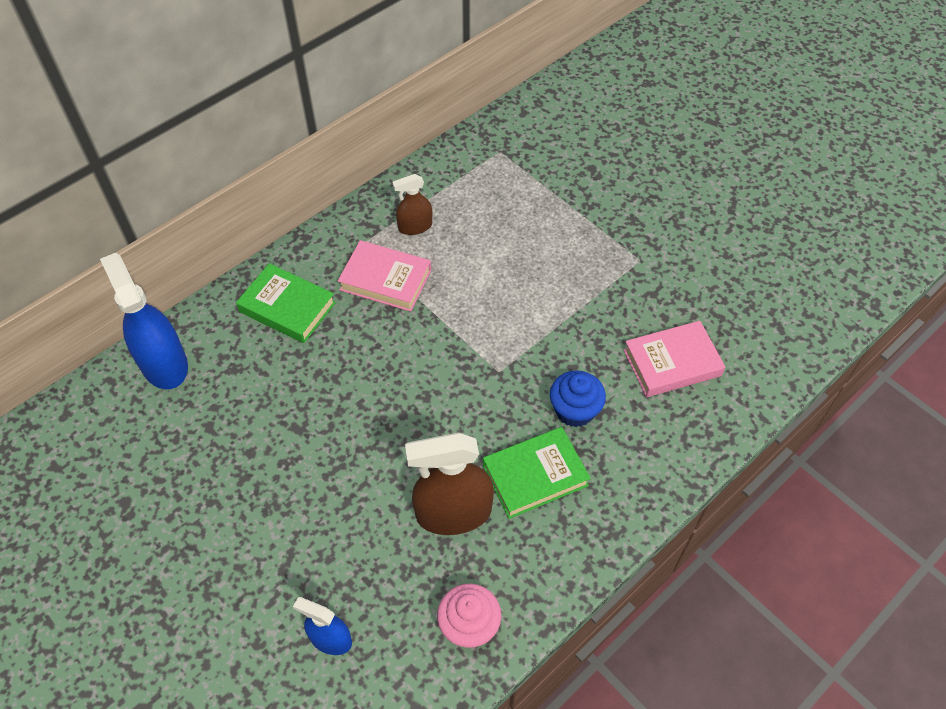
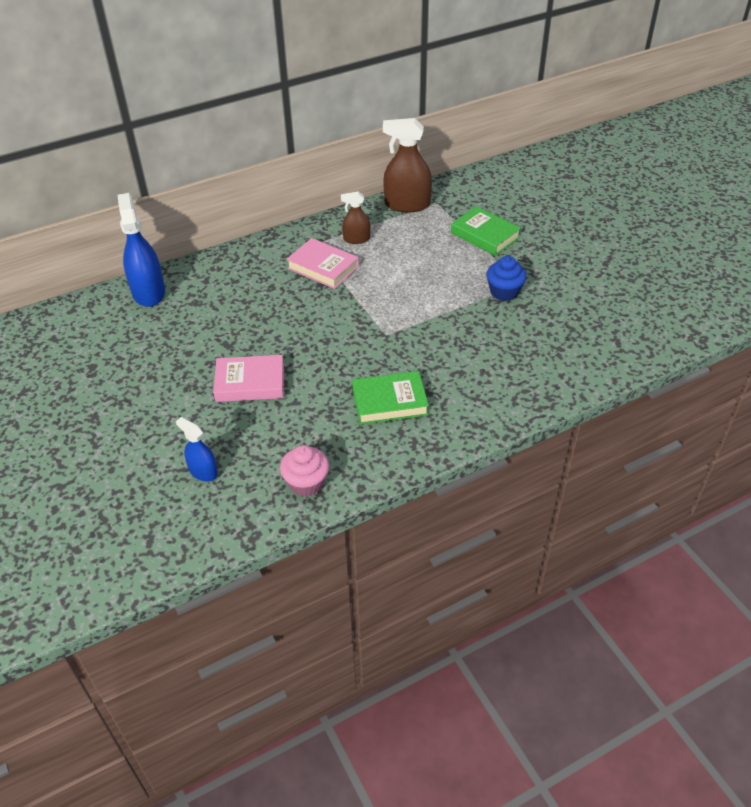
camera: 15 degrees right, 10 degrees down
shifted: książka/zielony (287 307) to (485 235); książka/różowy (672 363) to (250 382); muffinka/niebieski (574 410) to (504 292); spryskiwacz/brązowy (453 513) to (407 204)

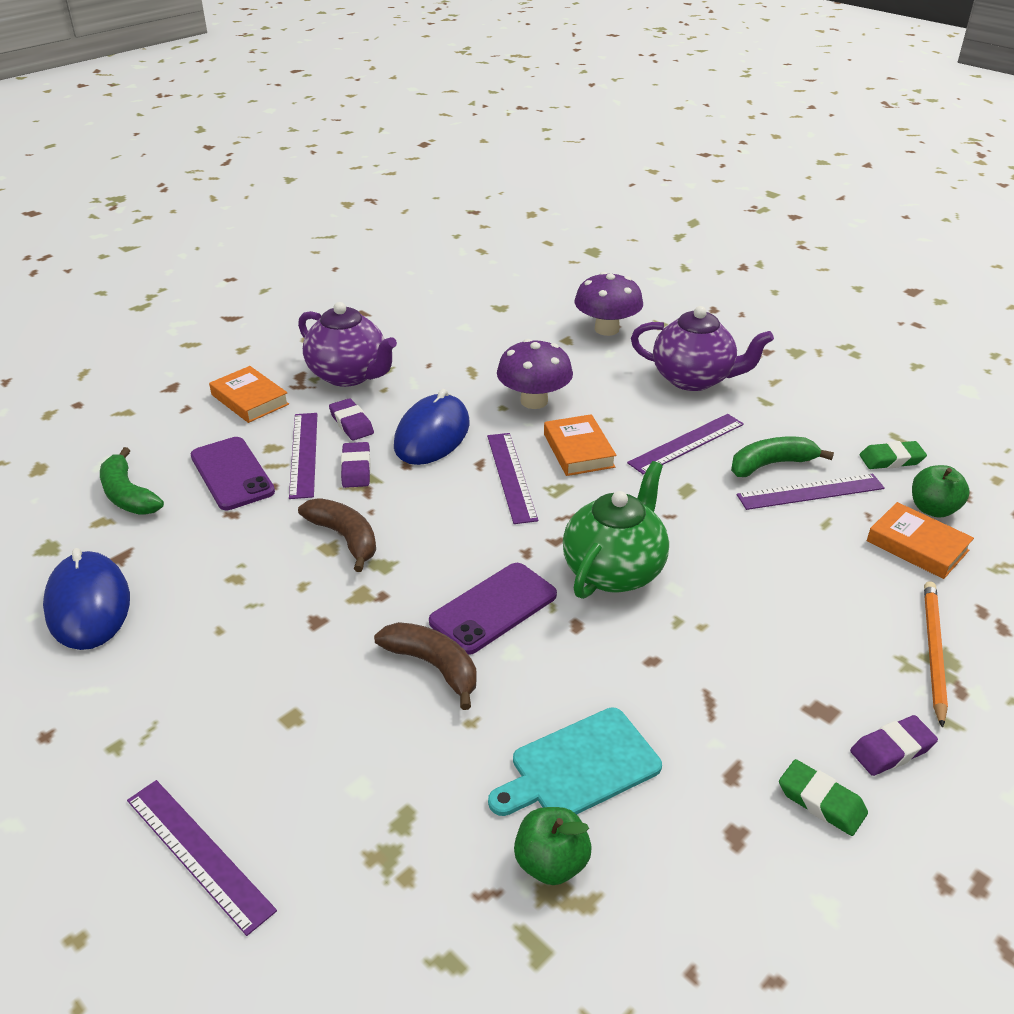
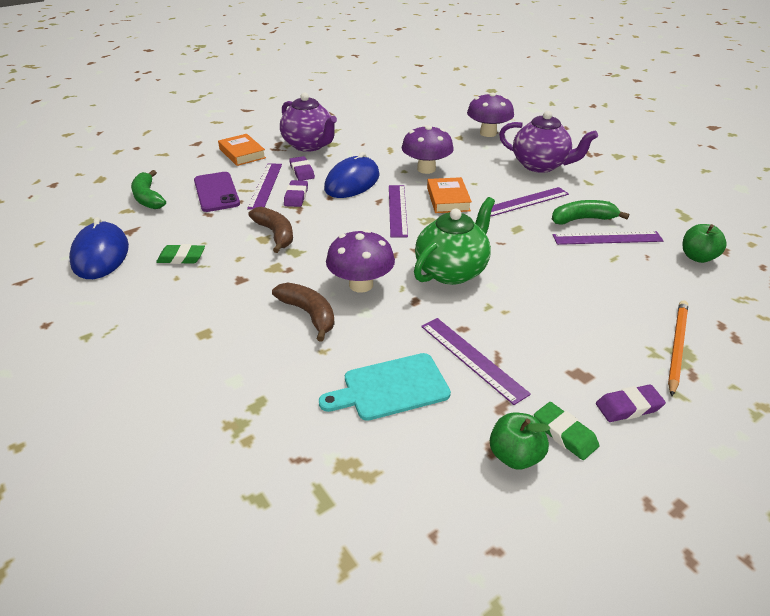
camera: 10 degrees right, 0 degrees up
gone: książka/pomarańczowy (917 546)
shifted: gumka do mazania/zielony (891 459) to (181 258); linijka/fioletowy (198 854) to (472 359); jabłko/zielony (551 863) to (515 456)
swapped: telefon/fioletowy (493 608) to grzyb/fioletowy (361 285)

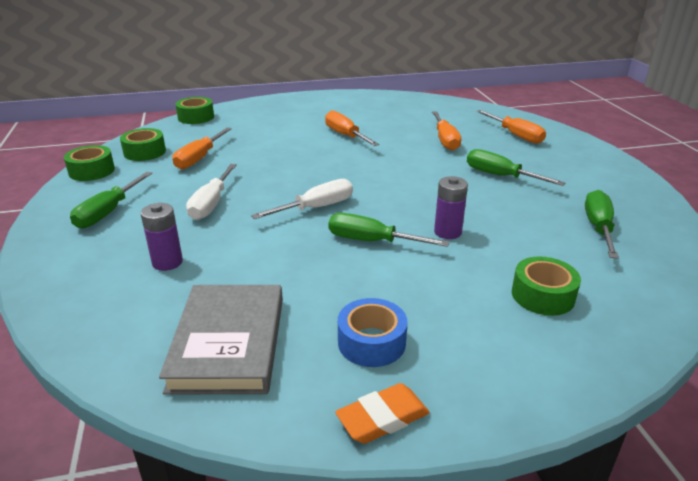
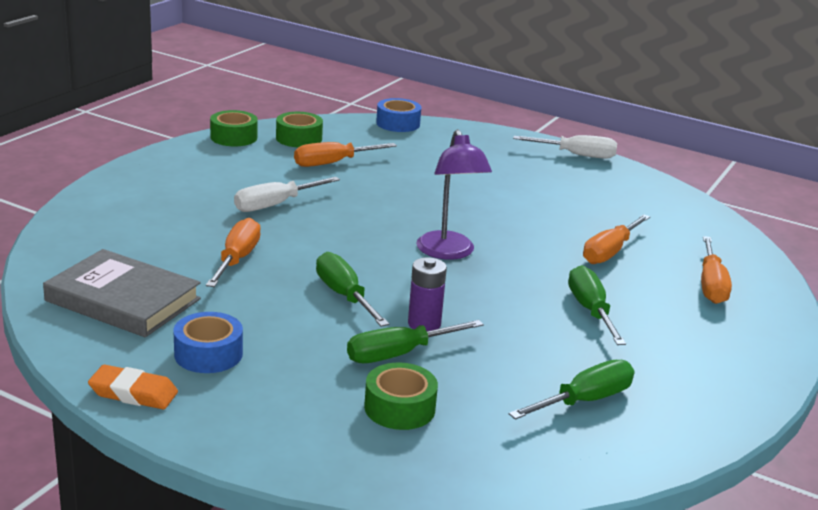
camera: 40 degrees right, 5 degrees down
gone: bateria/fioletowy (167 262)
new: lampka/fioletowy (448 252)
shifted: śrubokręt/pomarańczowy (346 135) to (237 260); śrubokręt/zielony (108 212) to (399 354); śrubokręt/biały (315 208) to (576 155)
repainted: taśma klejąca/zielony (196 117) to taśma klejąca/niebieski (398 123)
rotated: książka/szary (228 343) = (123 300) 75 degrees clockwise

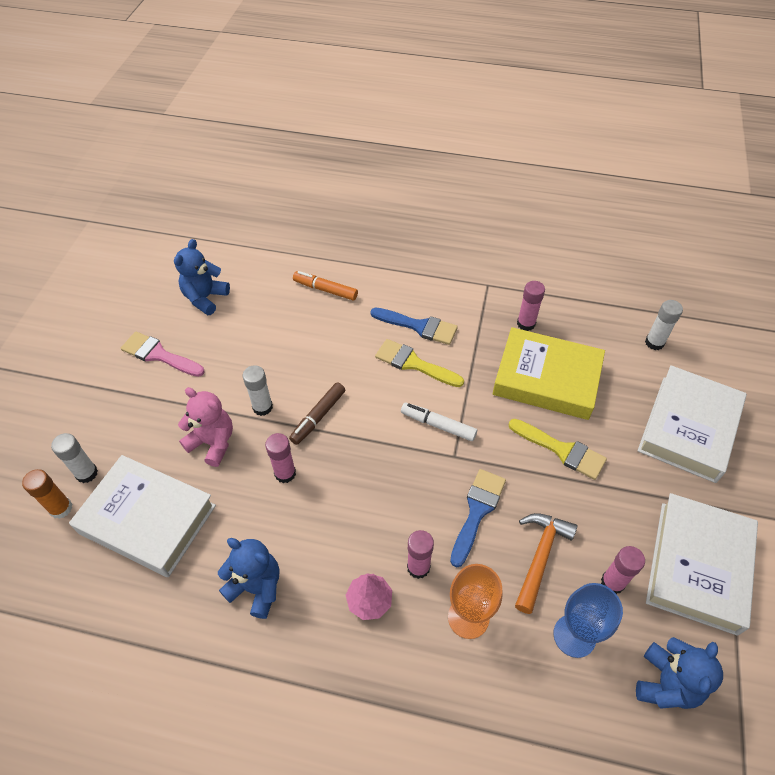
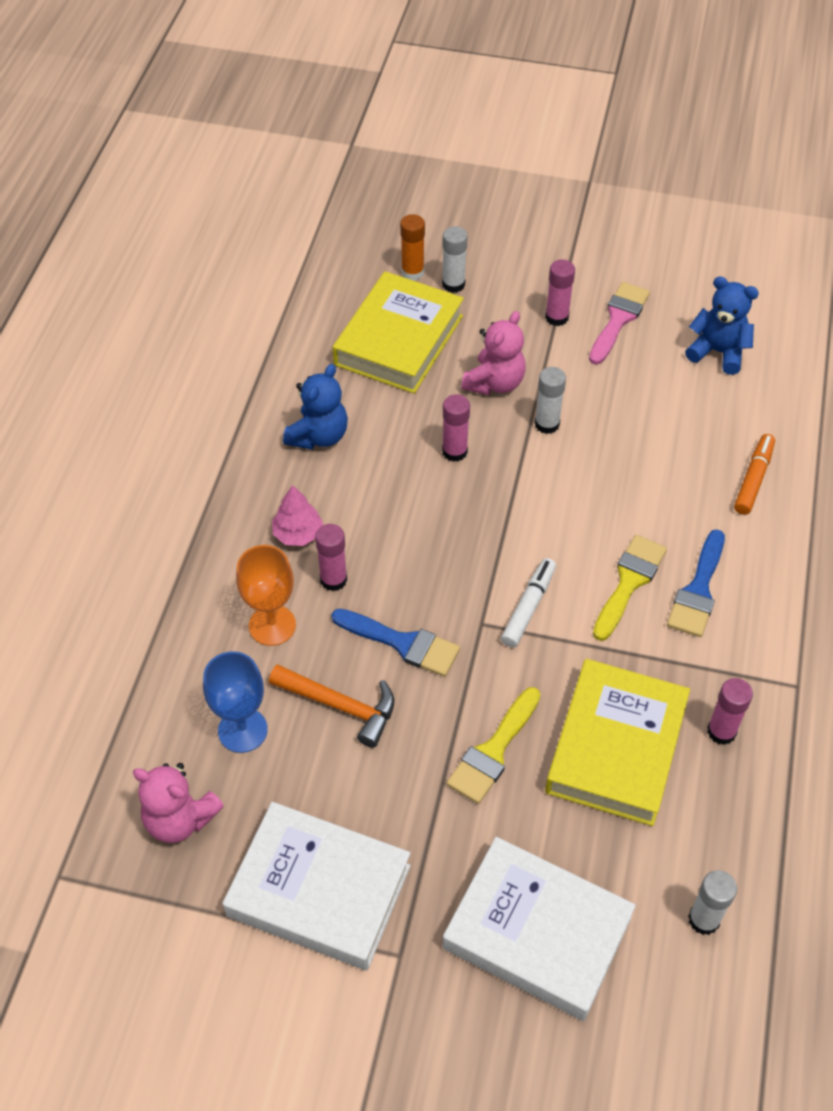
camera: 90 degrees right, 0 degrees up
gone: flamaster/brązowy (318 417)
shifted: klej w sztyfcie/różowy (612 582) to (556 317)
repainted: książka/biały (147 519) to książka/żółty (399 340); miś/niebieski (666 683) to miś/różowy (180 819)

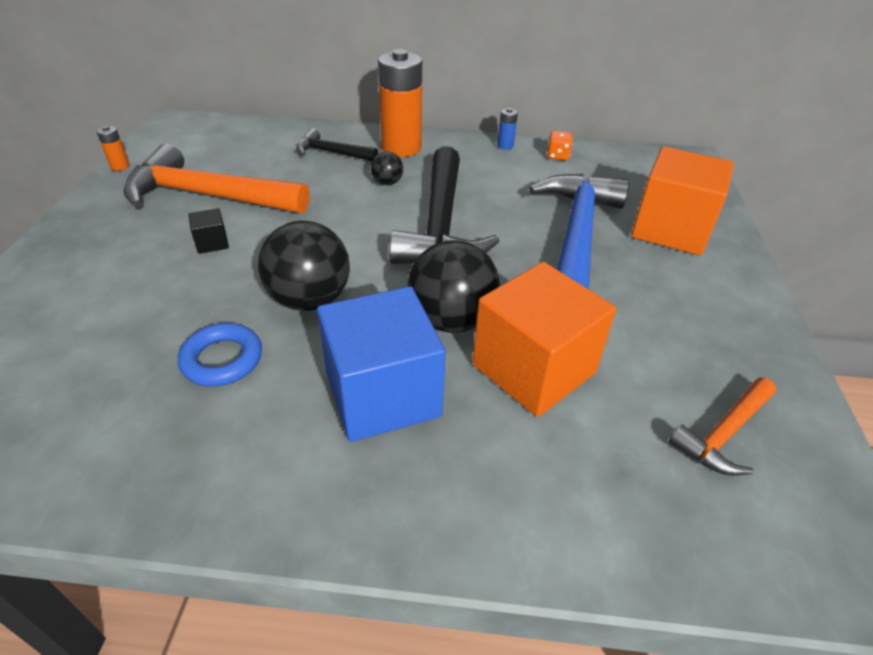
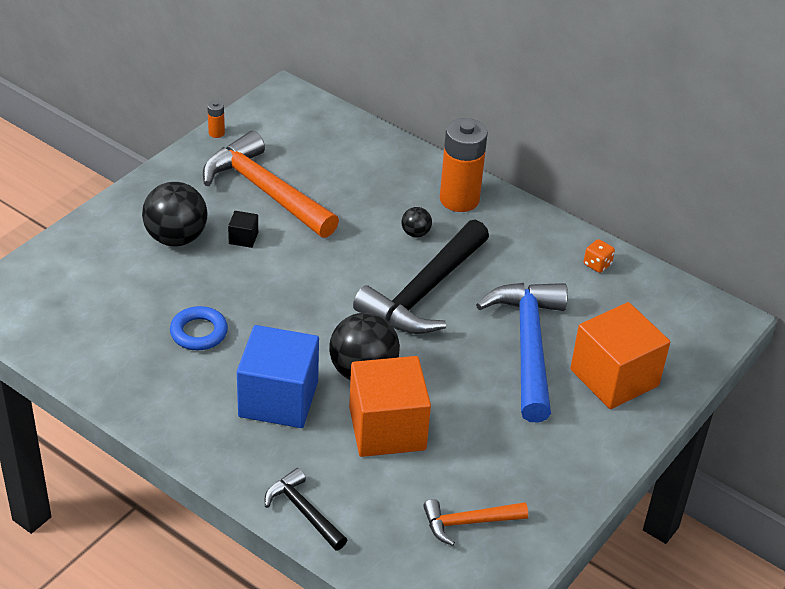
camera: 30 degrees right, 0 degrees up
gone: bateria/niebieski (505 146)
shifted: młotek/czarny (332 153) to (304 511); piłka/czarny (310 299) to (176 238)
rotated: młotek/niebieski (577 233) = (528 346) 45 degrees counterclockwise

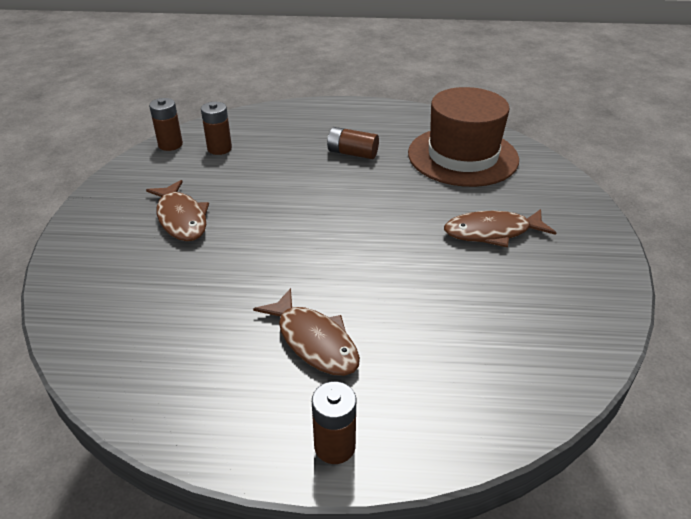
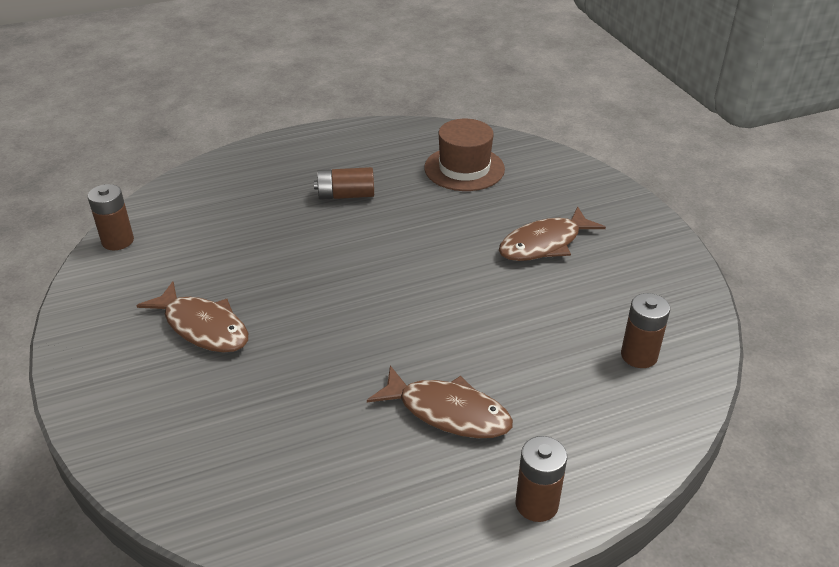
camera: 25 degrees left, 0 degrees up
shifted: bateria/brązowy (219 148) to (639 355)
scaled: kapelusz/brązowy (462 156) = (464 168) x0.65

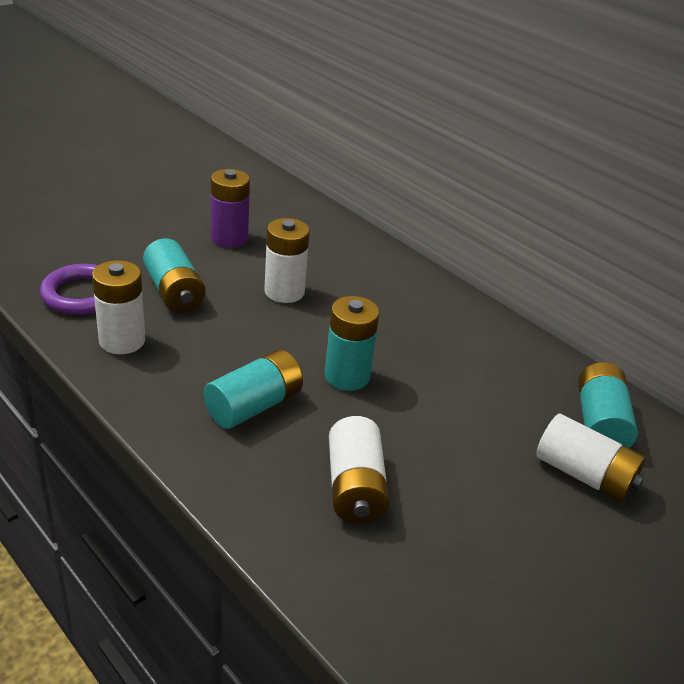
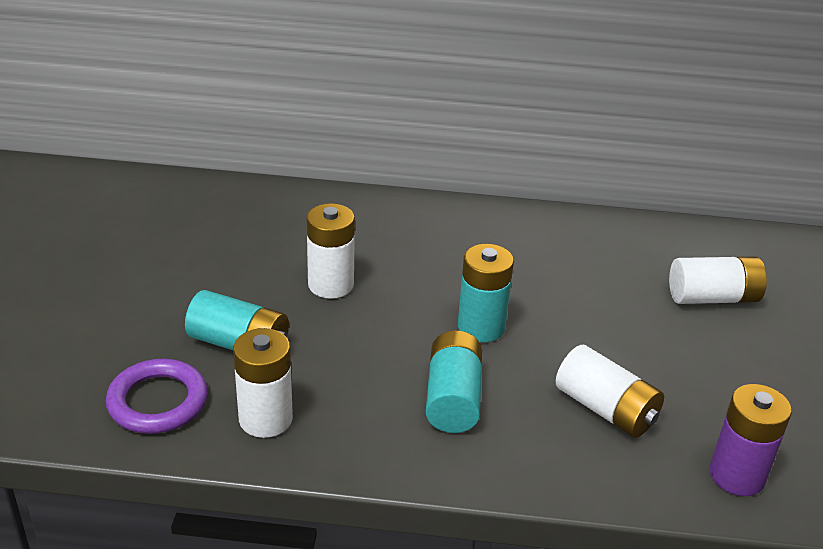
camera: 40 degrees left, 0 degrees up
gone: bateria/turkusowy (599 423)
shifted: bateria/fioletowy (229 238) to (737 475)

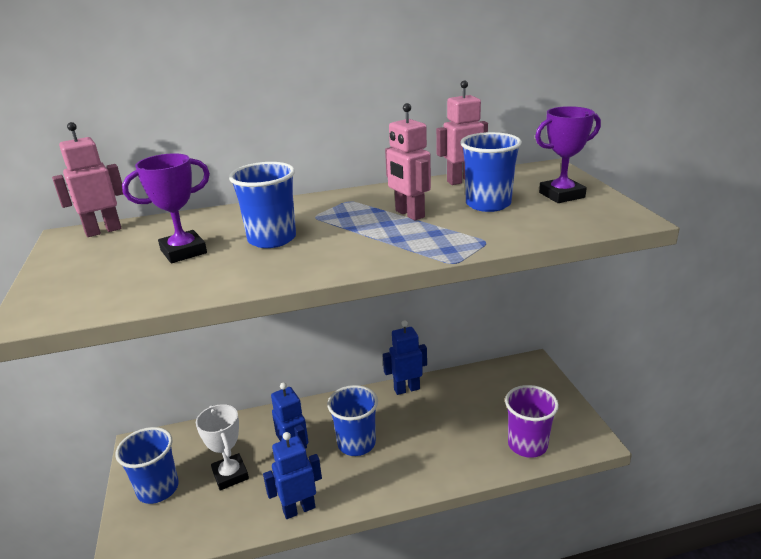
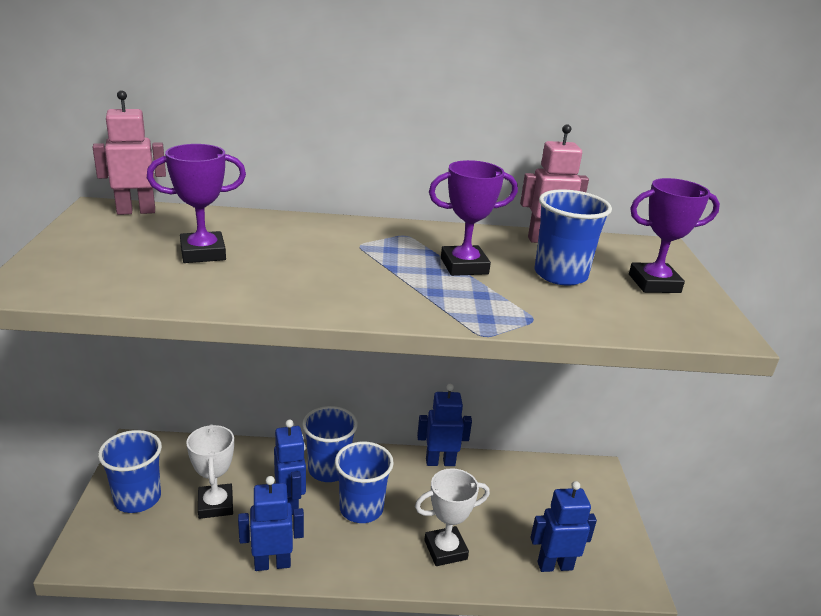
camera: 10 degrees right, 0 degrees up
new: puchar/biały (445 550)
shifted: szklanka/niebieski (272 239) to (329 469)
swapped: robot/różowy (409 214) to puchar/fioletowy (464 266); szklanka/fioletowy (527 444) to robot/niebieski (555 565)

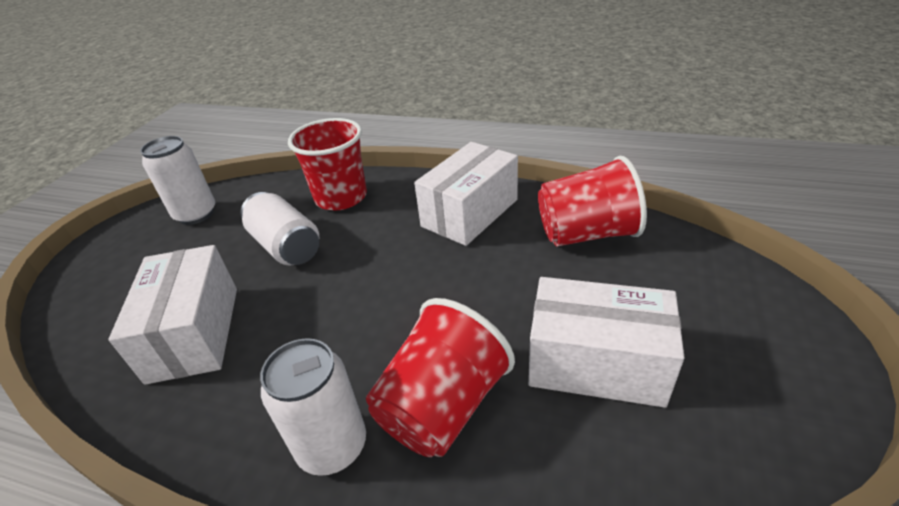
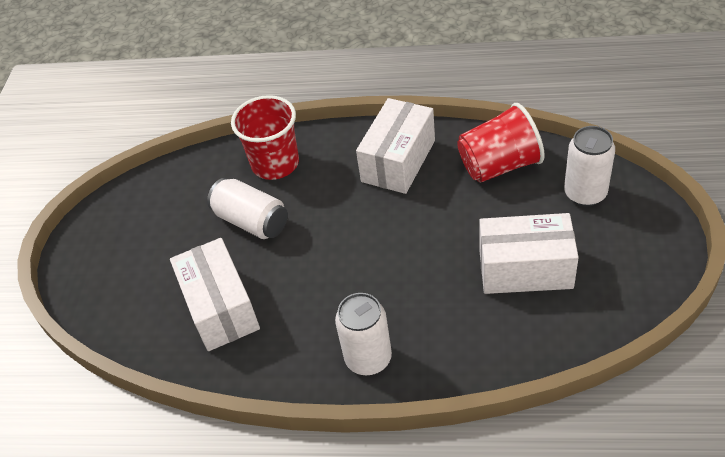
camera: 10 degrees left, 10 degrees up
gone: szklanka/czerwony (442 406)
shifted: puszka/biały (196 214) to (585 193)

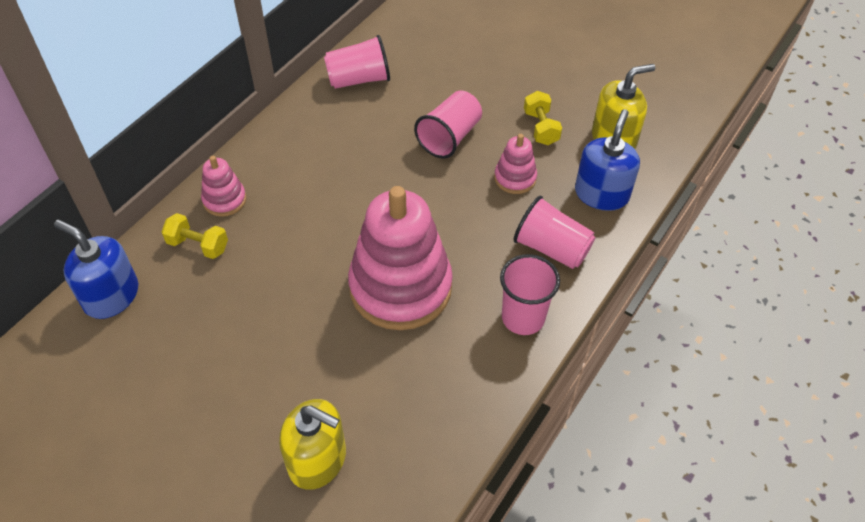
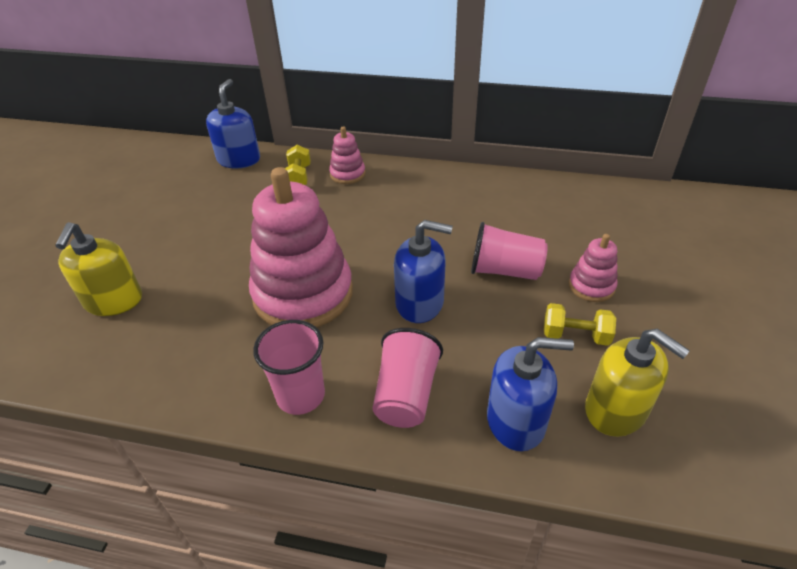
camera: 70 degrees right, 10 degrees down
gone: szklanka/różowy (359 79)
new: dozownik mydła/niebieski (420 303)
shifted: zabawka nakładanka/różowy (515 178) to (591 286)
rotated: hantel/żółty (540 128) = (575 335) 45 degrees clockwise

